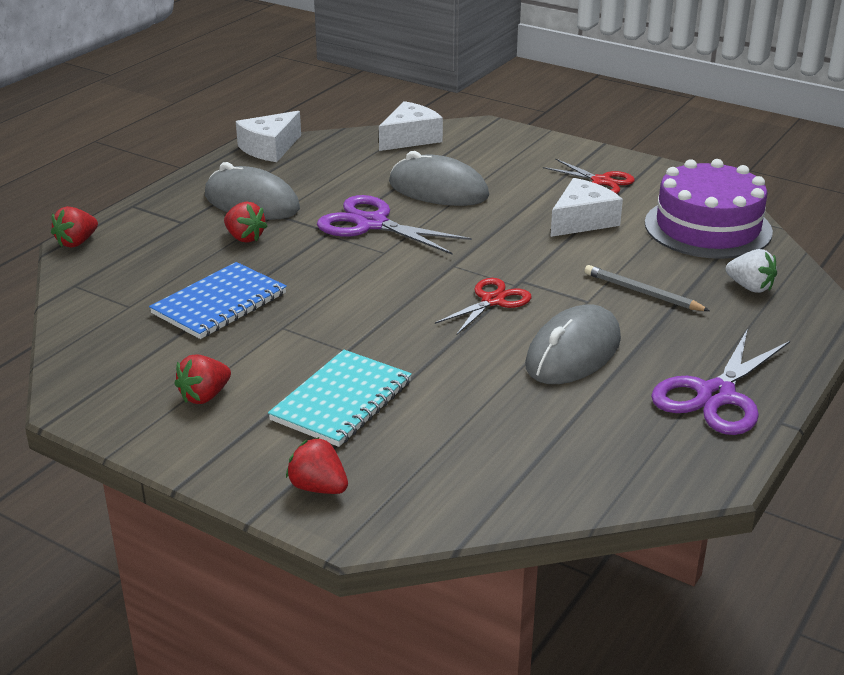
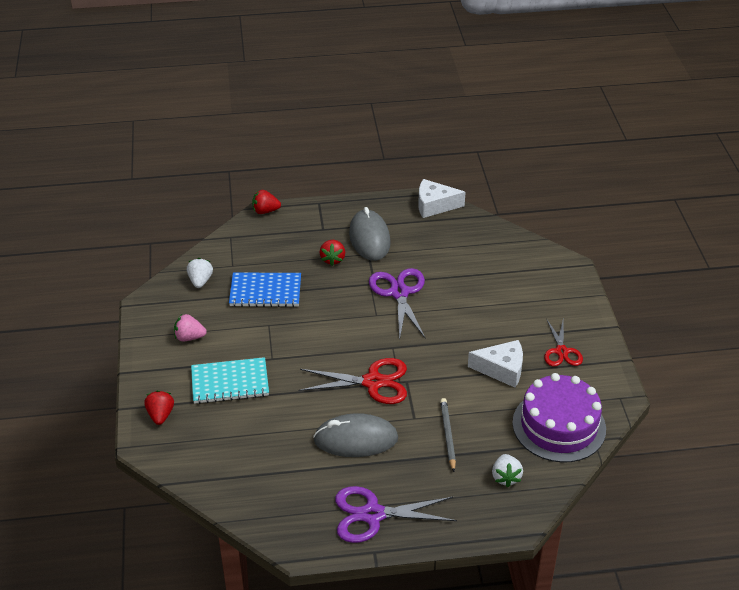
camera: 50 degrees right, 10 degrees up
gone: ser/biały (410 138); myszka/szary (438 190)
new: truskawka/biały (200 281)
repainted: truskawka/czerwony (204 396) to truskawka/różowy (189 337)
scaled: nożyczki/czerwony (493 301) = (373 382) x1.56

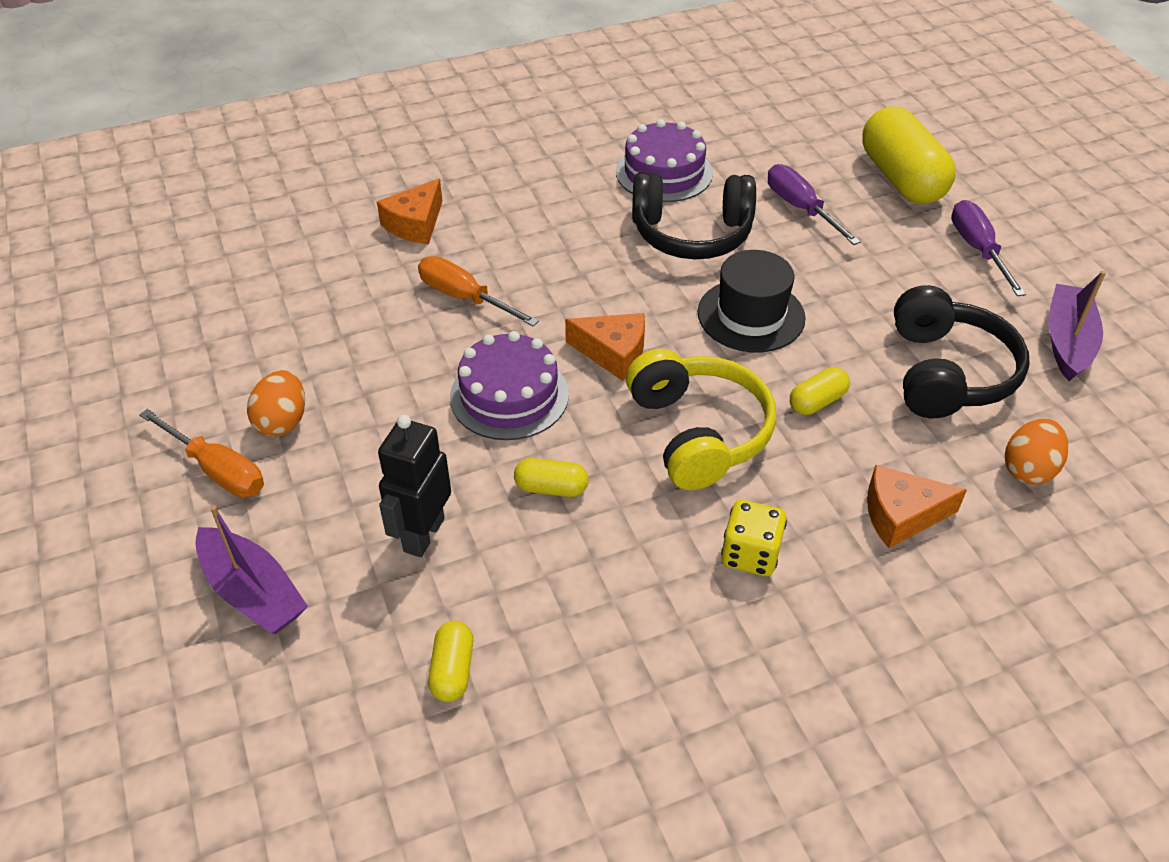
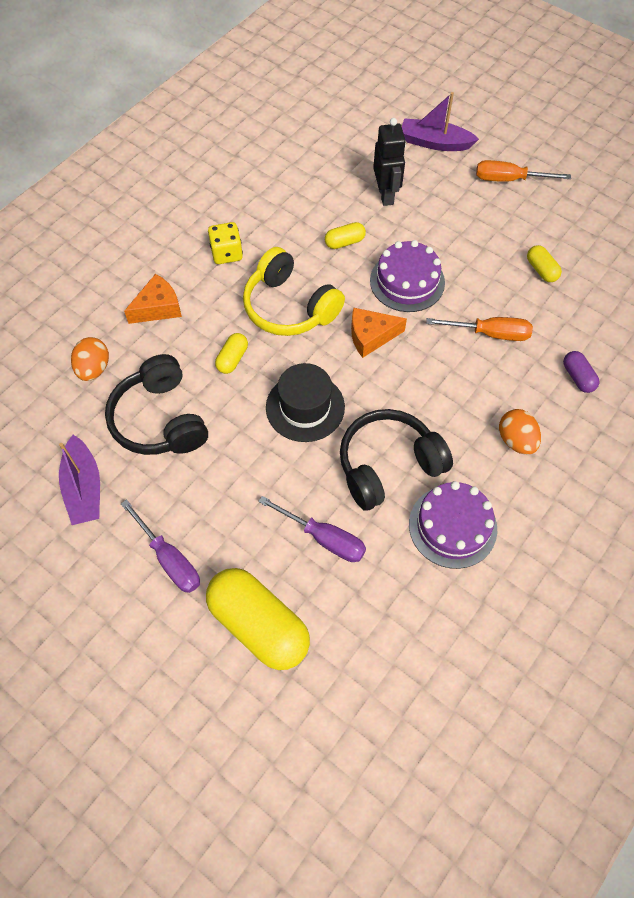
camera: 150 degrees right, 15 degrees up
shifted: jajko/pomarańczowy (282 422) to (516 440); kapsułka/żółty (452 670) to (541 270)
swapped: ser/pomarańczowy (415 224) to kapsułka/fioletowy (578 377)

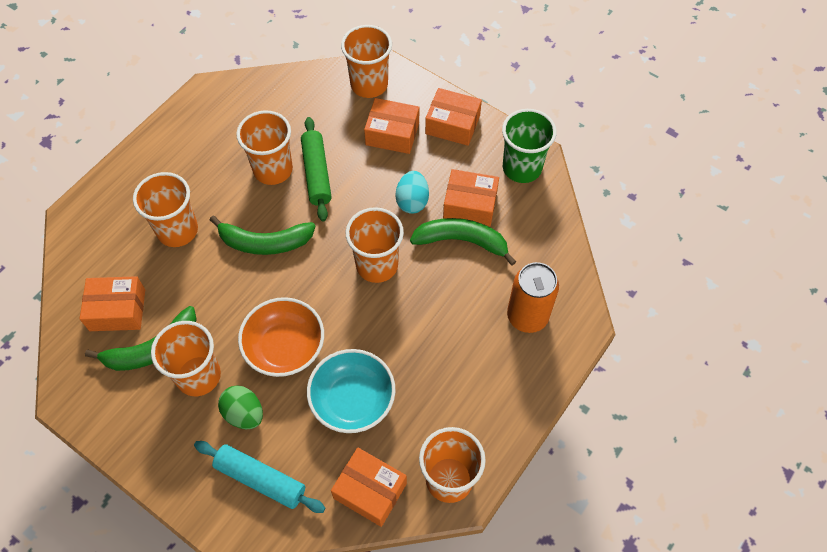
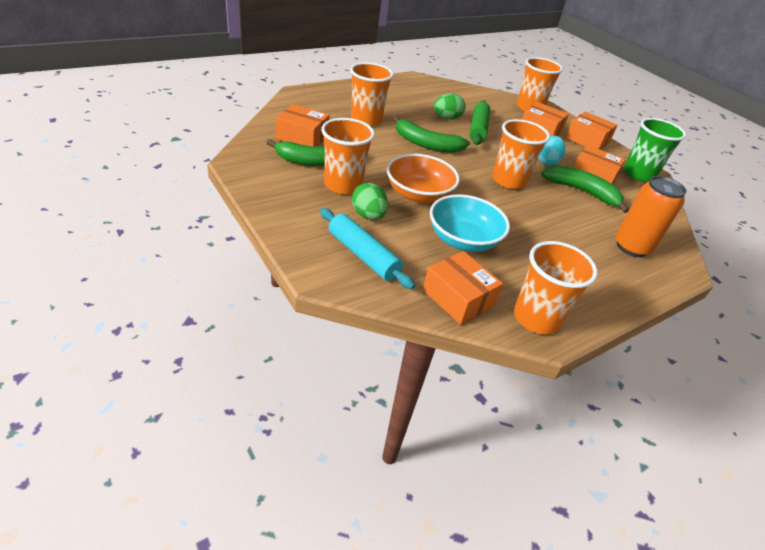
camera: 15 degrees right, 20 degrees down
swapped: szklanka/pomarańczowy (273 169) to jajko/zielony (447 118)

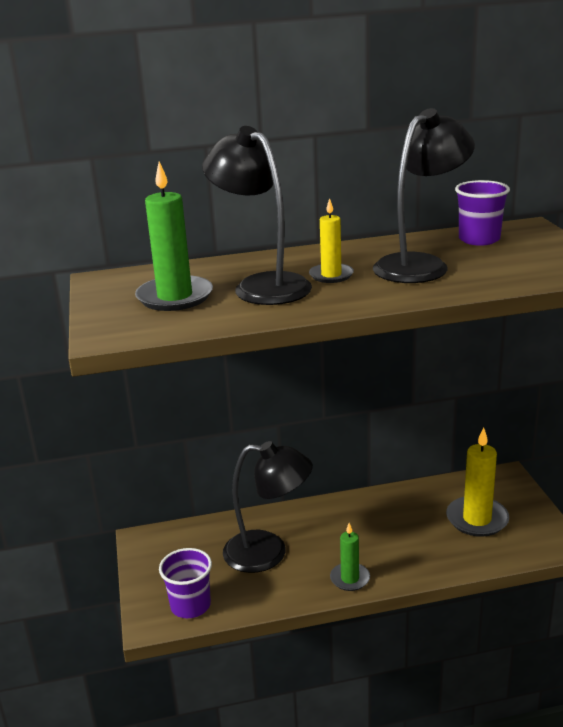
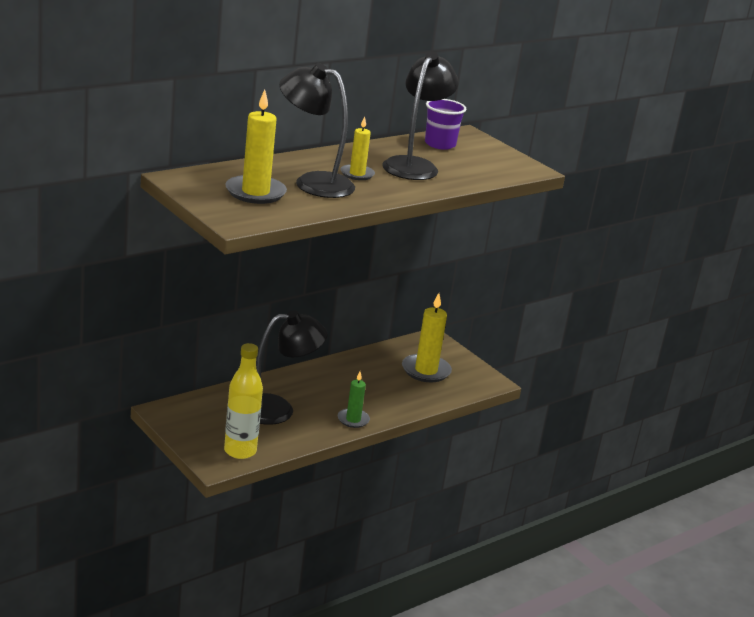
camera: 30 degrees left, 0 degrees up
swapped: szklanka/fioletowy (190 605) to butelka/żółty (240 451)
repainted: świeca/zielony (175 297) to świeca/żółty (255 192)

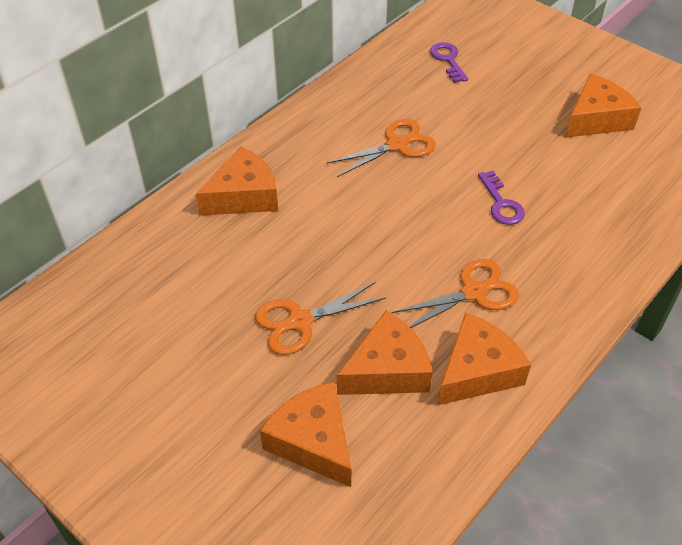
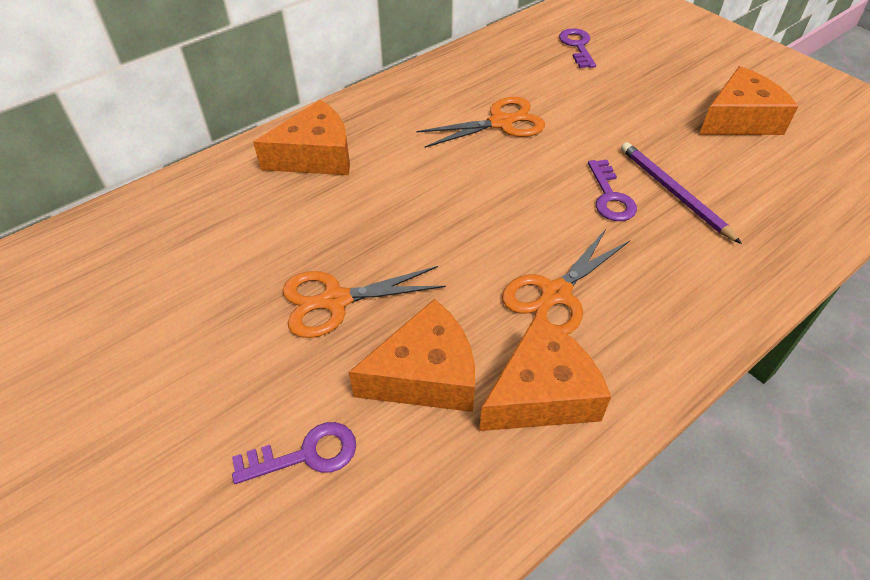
camera: 10 degrees right, 0 degrees up
new: ołówek/fioletowy (673 193)
swapped: ser/pomarańczowy (313 441) to klucz/fioletowy (306 454)
rotated: nożyczki/pomarańczowy (473 292) = (556 294) 150 degrees clockwise

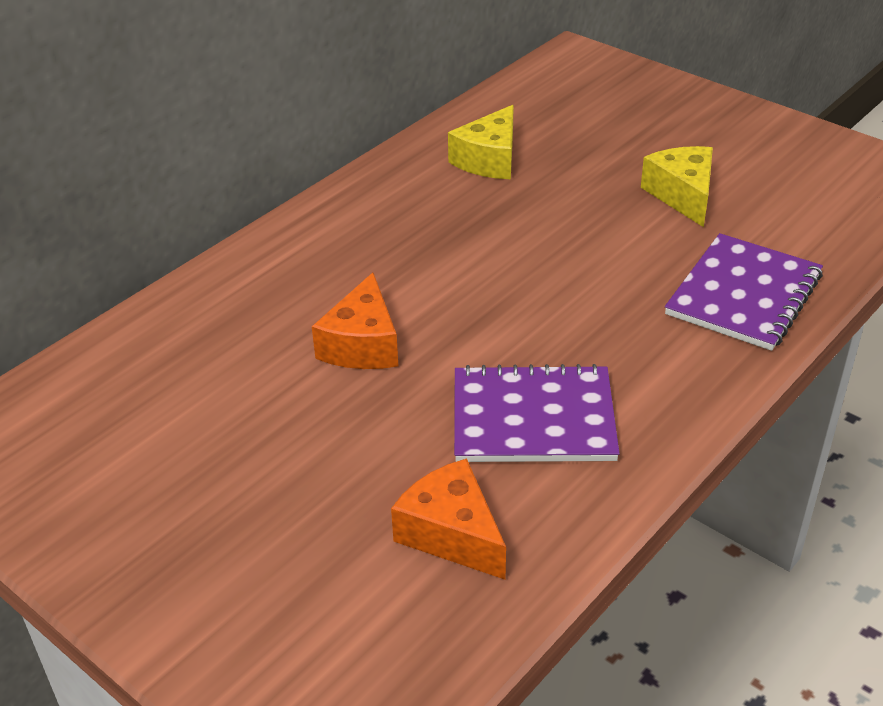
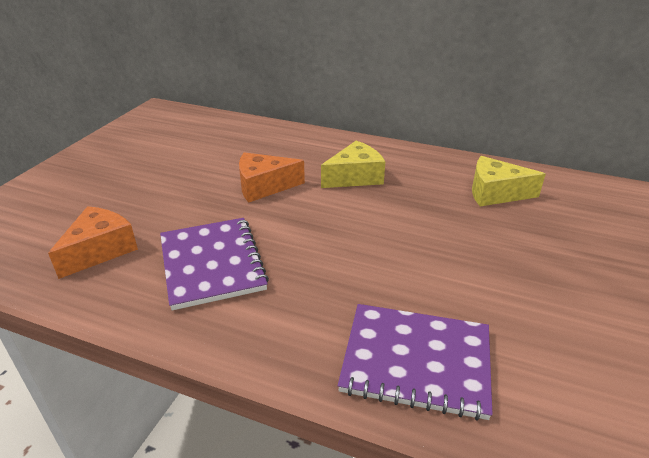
camera: 70 degrees right, 5 degrees down
shifted: ser/żółty (682 195) to (355 177)

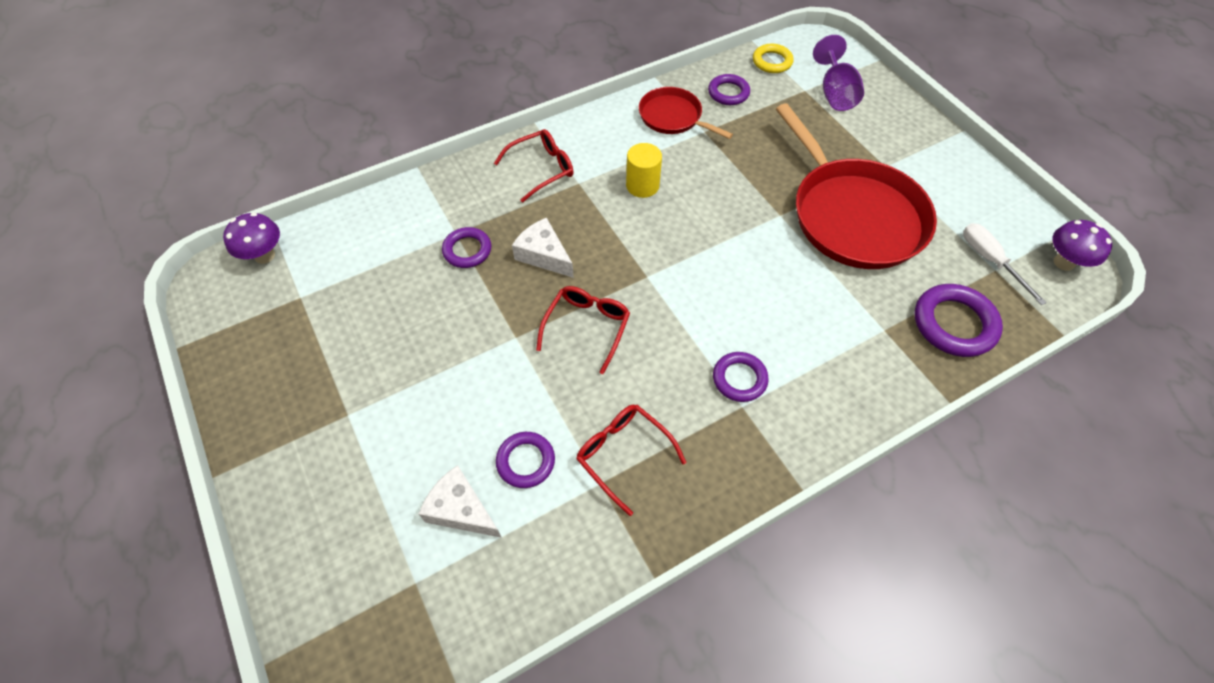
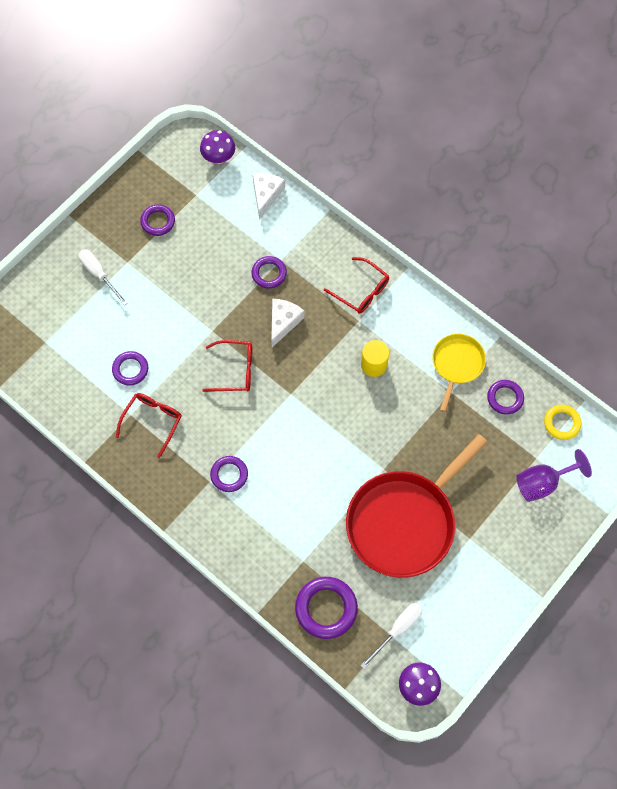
camera: 70 degrees right, 10 degrees up
new: pierścień/fioletowy (158 221); śrubokręt/biały (99 274)
shifted: ser/biały (461 510) to (266 195)
repainted: patelnia/czerwony (673 117) to patelnia/żółty (457 364)

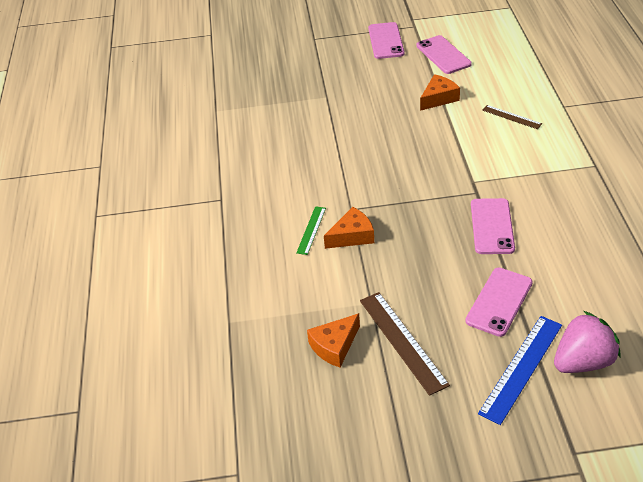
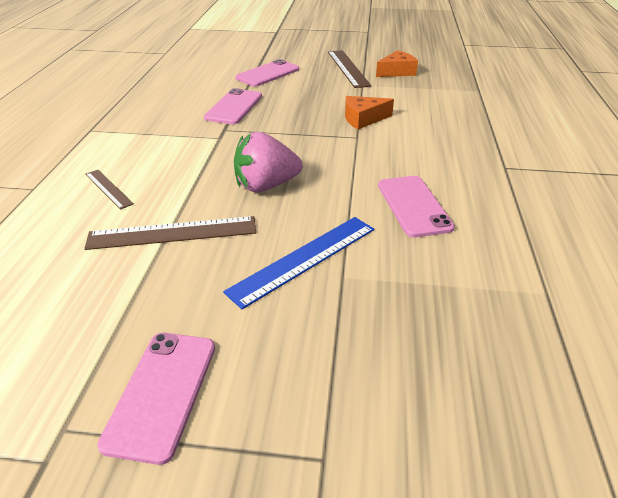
camera: 170 degrees left, 5 degrees down
gone: linijka/zielony (311 230)
shifted: telefon/różowy (443 55) to (413 206); truskawka/różowy (583 362) to (266 186); linijka/niebieski (521 368) to (304 259)
swapped: ser/pomarańczowy (438 98) to linijka/brązowy (172 233)

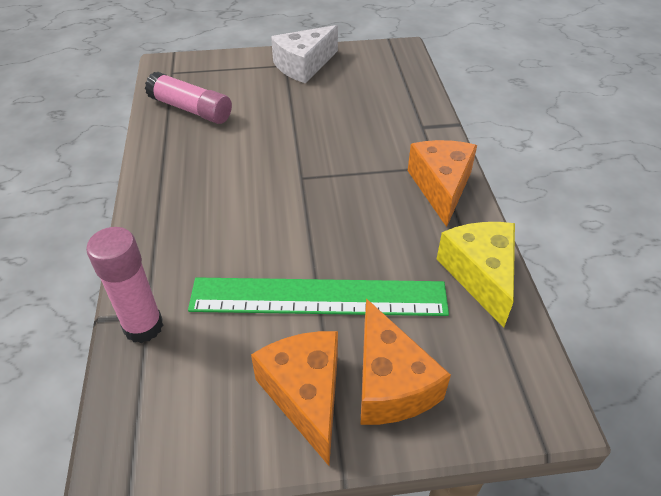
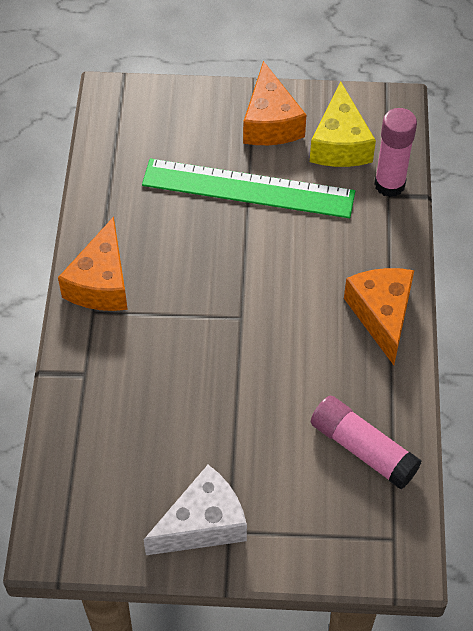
camera: 170 degrees left, 10 degrees up
shifted: ser/żółty (480 275) to (340 144); ser/pomarańczowy (390 383) to (381 315)

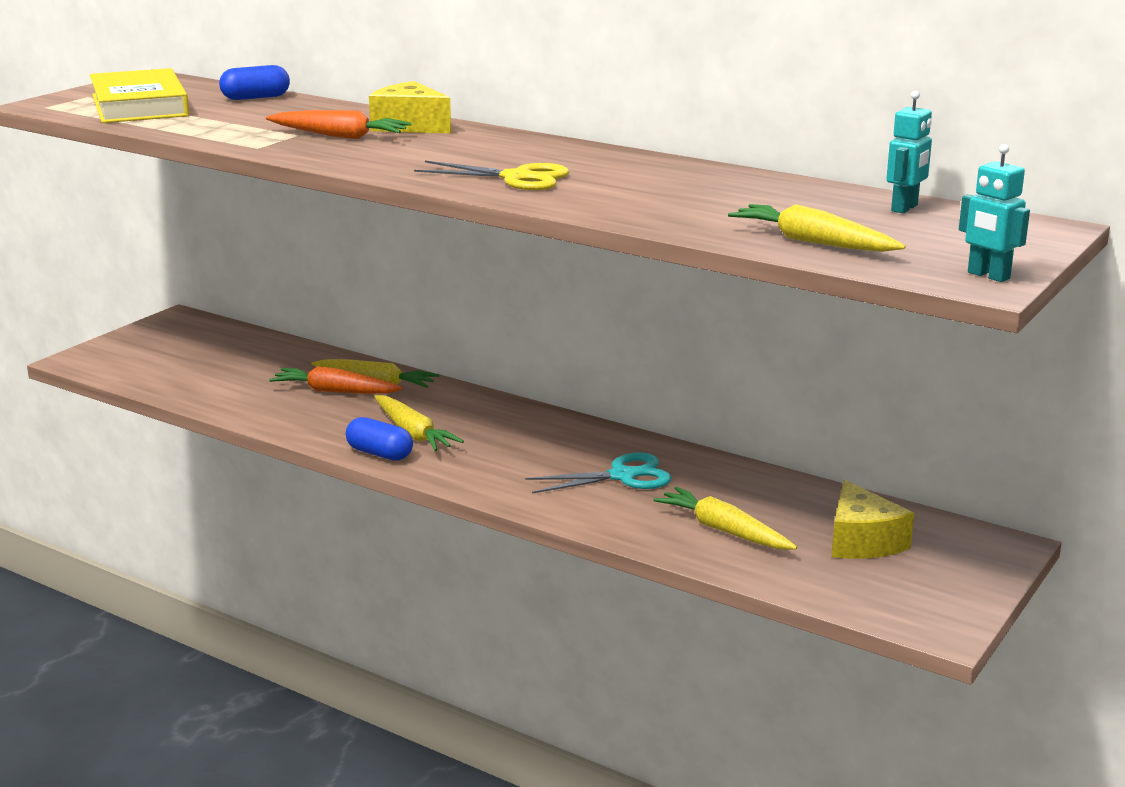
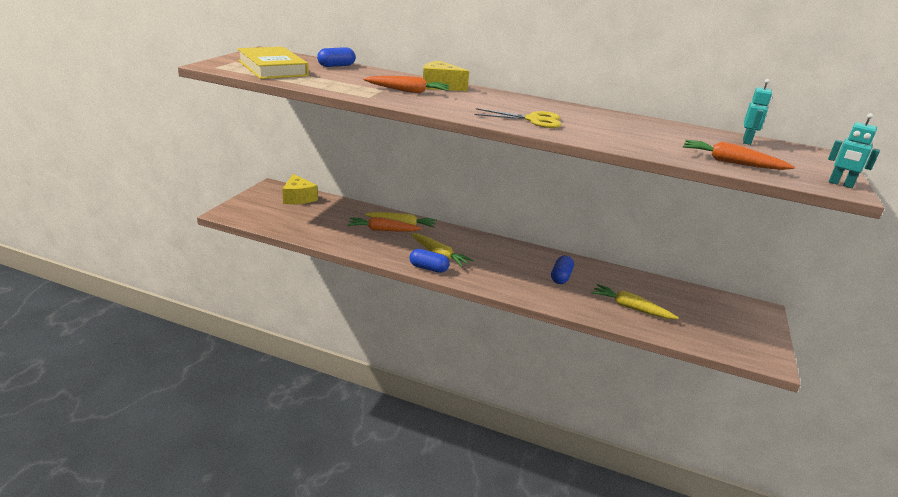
camera: 15 degrees left, 5 degrees up
shifted: ser/żółty (862 541) to (298 198)
swapped: nożyczki/turkusowy (622 476) to kapsułka/niebieski (561 277)
repainted: marchewka/żółty (813 242) to marchewka/pomarańczowy (731 162)

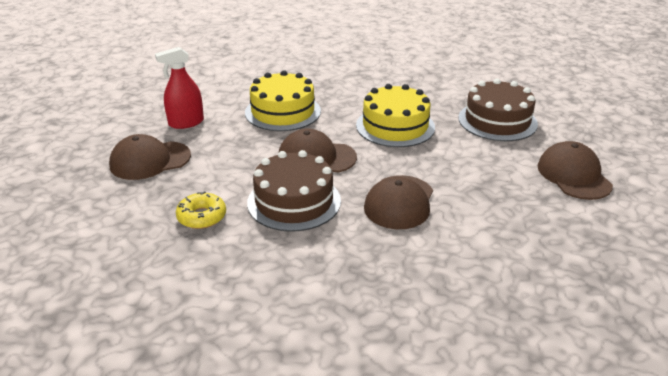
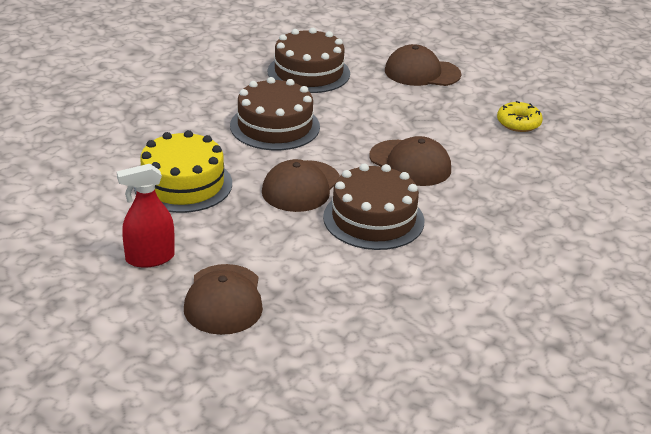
camera: 70 degrees left, 0 degrees up
shifted: donut/żółty (202 217) to (518 123)
repainted: tort/żółty (395 126) to tort/brązowy (275 126)
rotated: spryskiwacz/czerwony (186 123) = (150 258) 75 degrees clockwise

